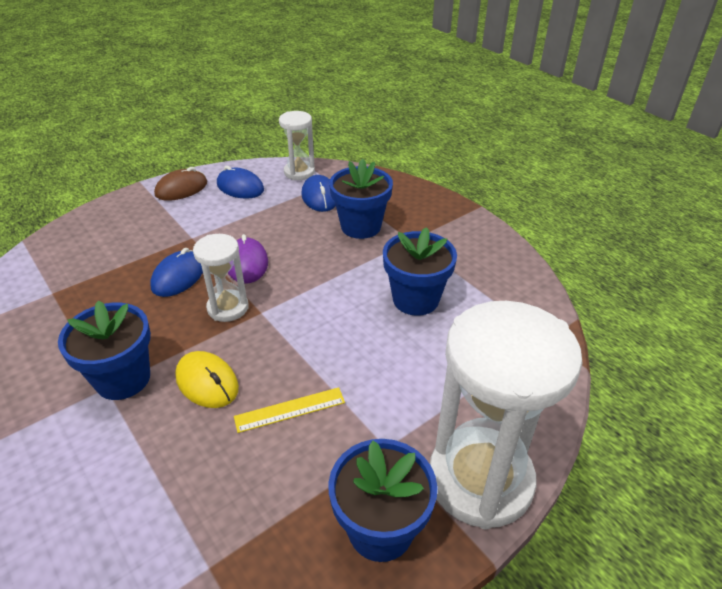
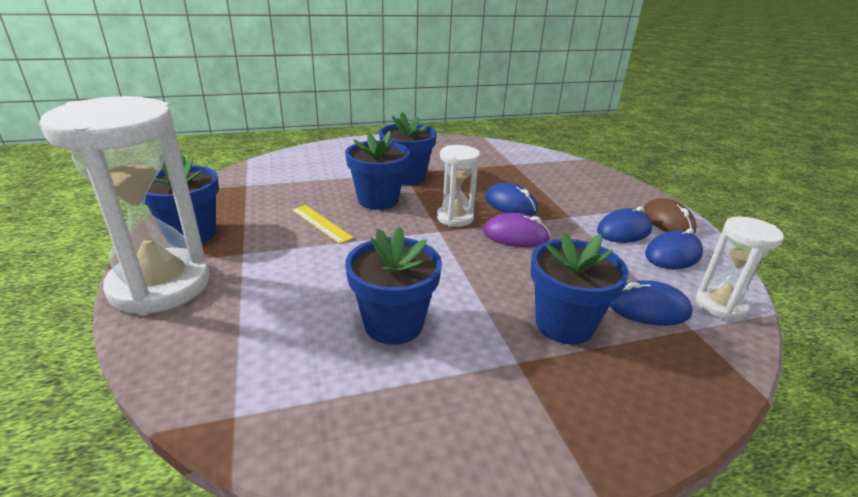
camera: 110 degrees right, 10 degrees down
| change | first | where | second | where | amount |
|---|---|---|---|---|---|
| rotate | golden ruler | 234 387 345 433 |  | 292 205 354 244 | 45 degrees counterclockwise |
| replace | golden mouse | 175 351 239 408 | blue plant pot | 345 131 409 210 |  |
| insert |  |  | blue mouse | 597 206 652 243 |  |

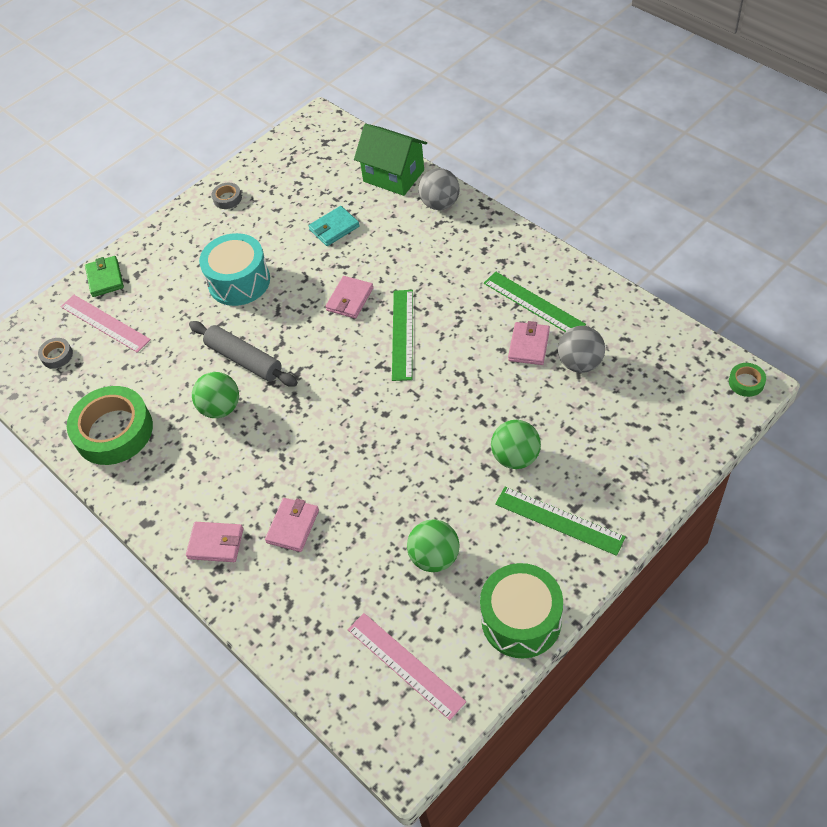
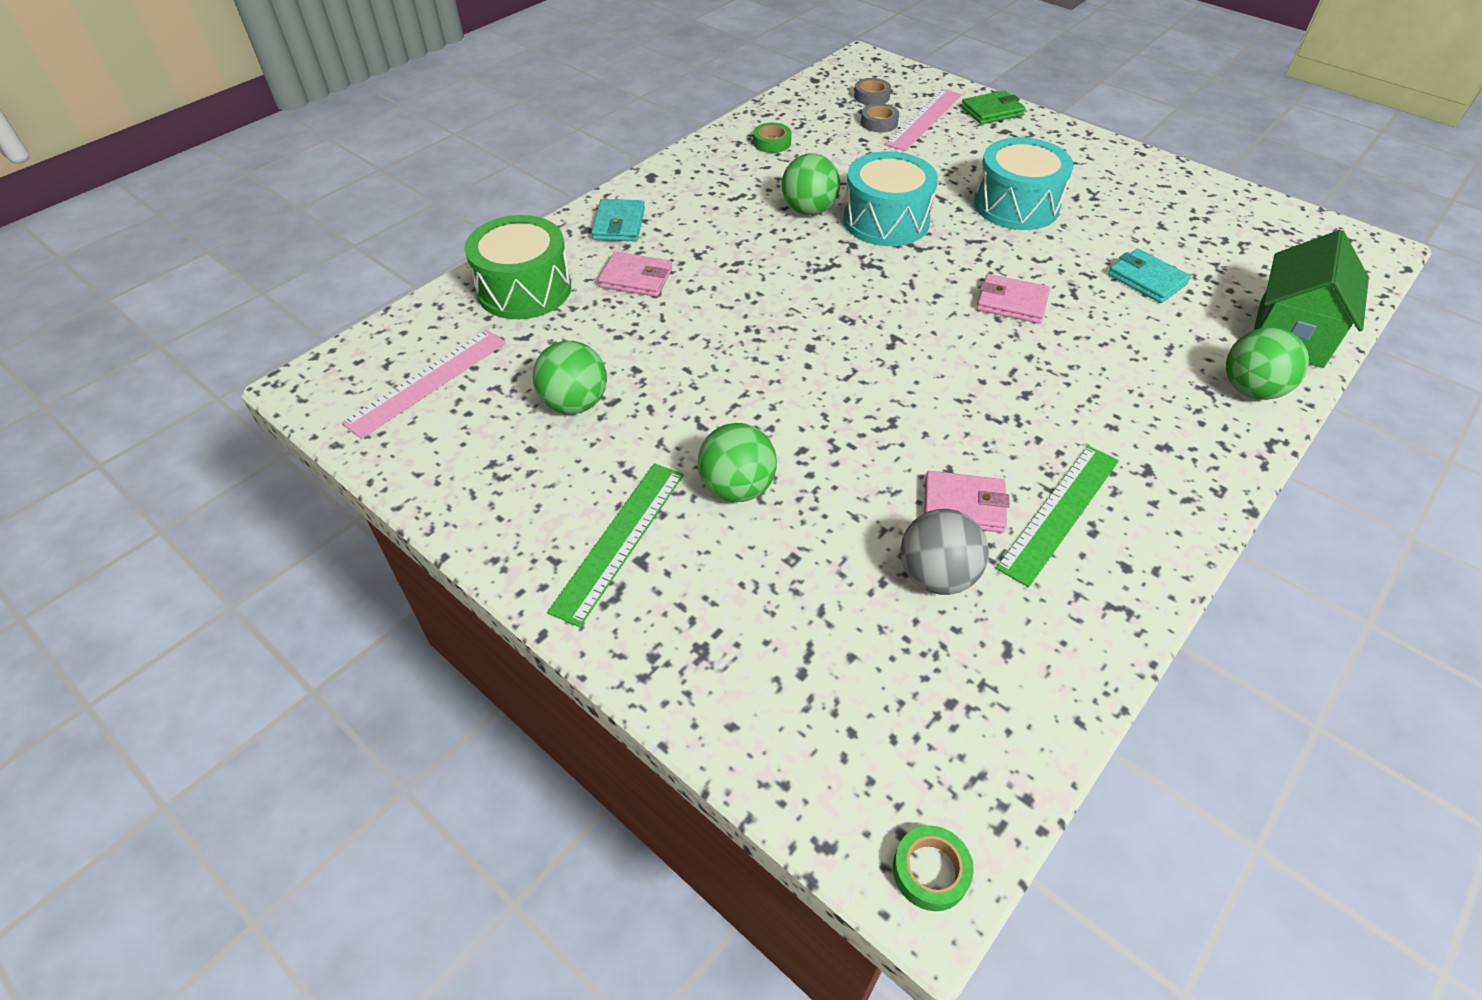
camera: 80 degrees right, 5 degrees down
| change | first | where | second | where | amount |
|---|---|---|---|---|---|
| move | leaf-green toy drum | 480 563 563 658 |  | 465 215 571 319 |  |
| recolor | rosy wallet | 186 522 243 562 | turquoise wallet | 591 199 645 241 |  |
| resize | leaf-green tape | 67 386 153 465 |  | 753 123 791 153 | x0.43 |
| replace | grey rolling pin | 189 321 298 387 | turquoise toy drum | 843 151 938 246 |  |
| move | grey tape | 212 183 242 209 |  | 861 103 899 132 |  |
| recolor | grey ball | 418 168 460 210 | leaf-green ball | 1226 327 1309 400 |  |
| delete | leaf-green ruler | 392 290 413 381 |  |  |  |

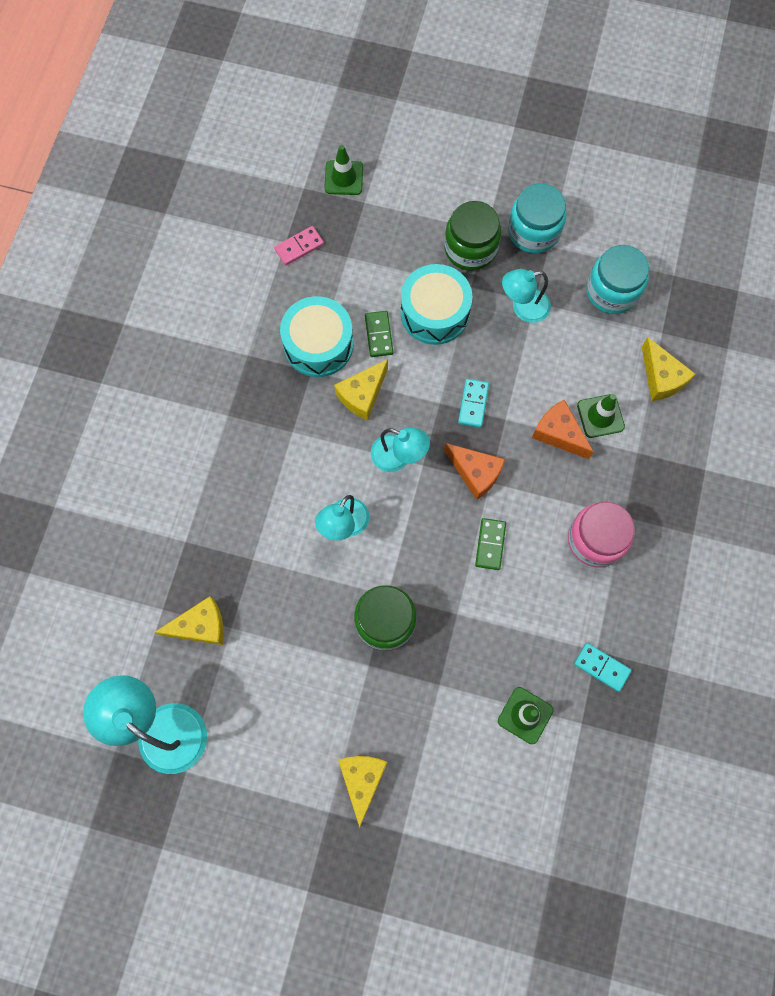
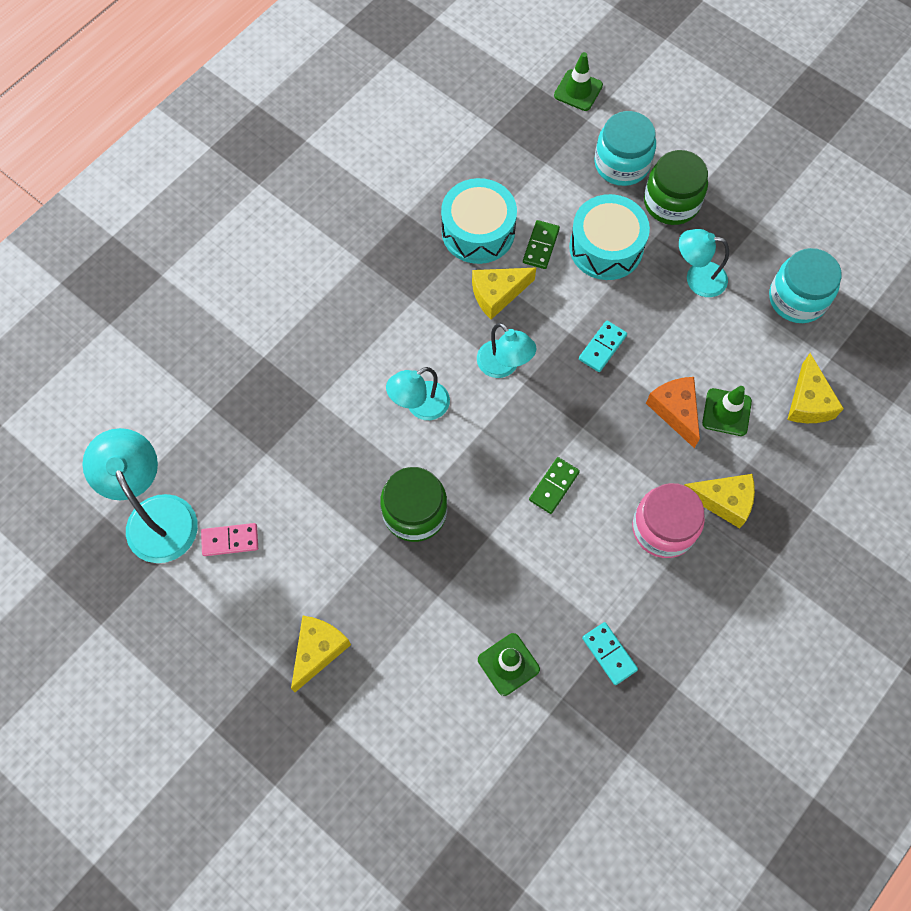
camera: 25 degrees right, 5 degrees down
| change | first | where | second | where | amount |
|---|---|---|---|---|---|
| move | rosy domino tile | 274 226 324 265 |  | 201 523 258 556 |  |
| move | turquoise jam jar | 508 183 567 253 |  | 594 111 656 186 |  |
| move | golden cheese wedge | 154 596 224 645 |  | 684 474 755 529 |  |
| delete | orange cheese wedge | 444 443 505 500 |  |  |  |

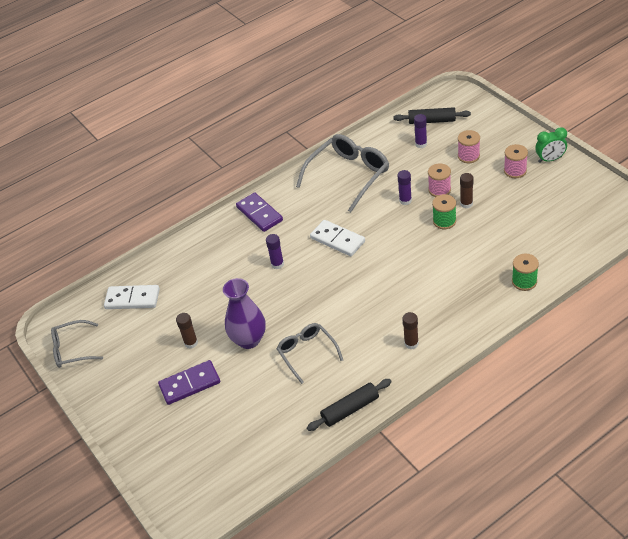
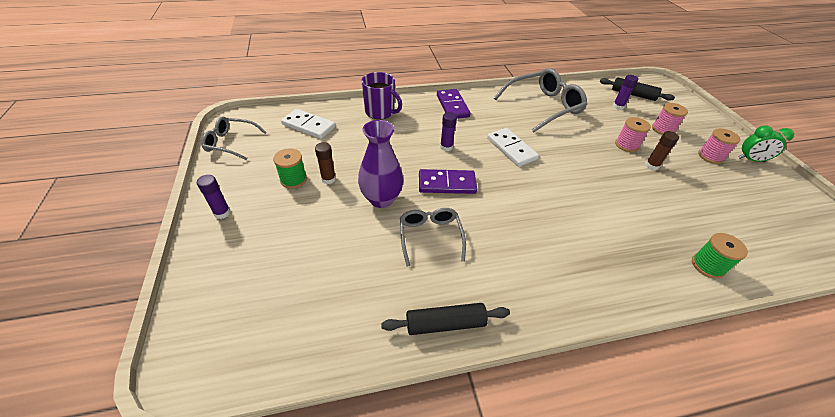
camera: 15 degrees right, 0 degrees up
| change | first | where | second | where | amount |
|---|---|---|---|---|---|
| move | royal purple glue stick | 397 170 412 205 |  | 197 175 231 219 |  |
| move | leaf-green reel of thread | 432 194 456 229 |  | 273 148 307 189 |  |
| insert |  |  | royal purple tea mug | 361 72 402 119 |  |
| move | royal purple domino tile | 158 360 220 405 |  | 419 169 477 194 |  |
| delete | russet glue stick | 402 312 419 349 |  |  |  |

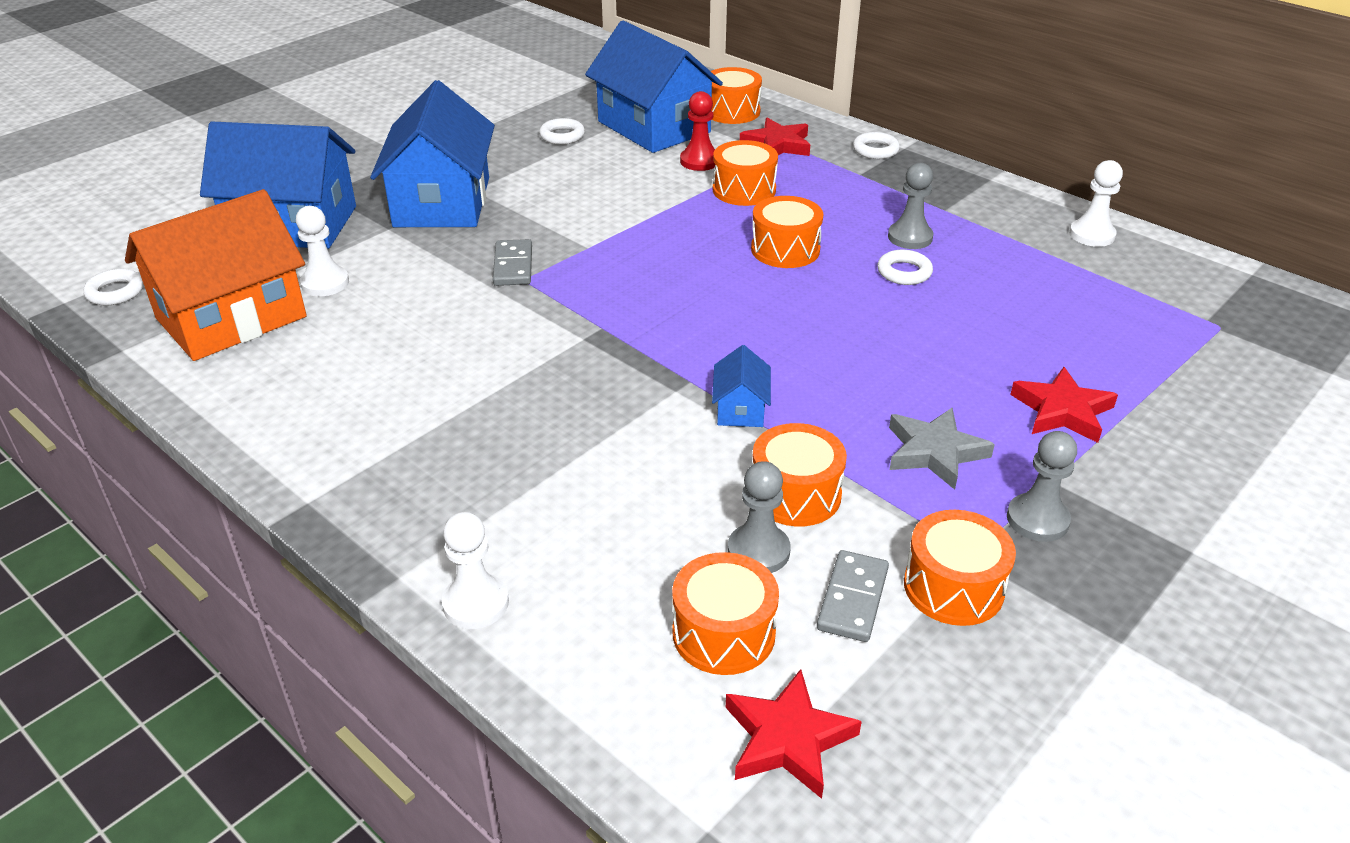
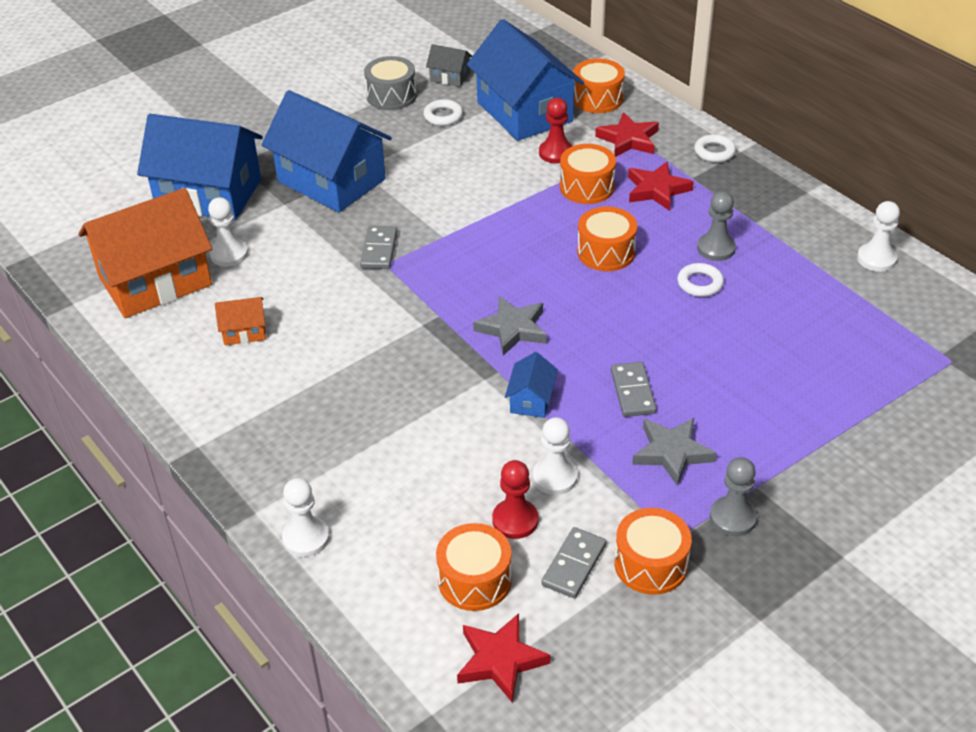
camera: 10 degrees right, 5 degrees up
| change | first | where | second | where | amount |
|---|---|---|---|---|---|
| insert |  |  | orange toy house | 215 297 266 345 |  |
| rotate | blue toy house | 370 80 495 227 |  | 261 90 392 212 | 60 degrees counterclockwise |
| insert |  |  | grey toy drum | 364 56 417 110 |  |
| insert |  |  | grey toy house | 426 44 472 87 |  |
| insert |  |  | grey five-pointed star | 473 296 547 356 |  |
| recolor | grey game pawn | 728 461 791 573 | scarlet game pawn | 492 460 539 539 |  |
| replace | orange toy drum | 752 423 847 527 | snow-white game pawn | 533 417 578 495 |  |
| insert |  |  | grey domino tile | 611 362 657 417 |  |
| move | scarlet five-pointed star | 1010 367 1118 443 |  | 628 162 694 211 |  |
| delete | snow-white ring | 83 269 144 305 |  |  |  |

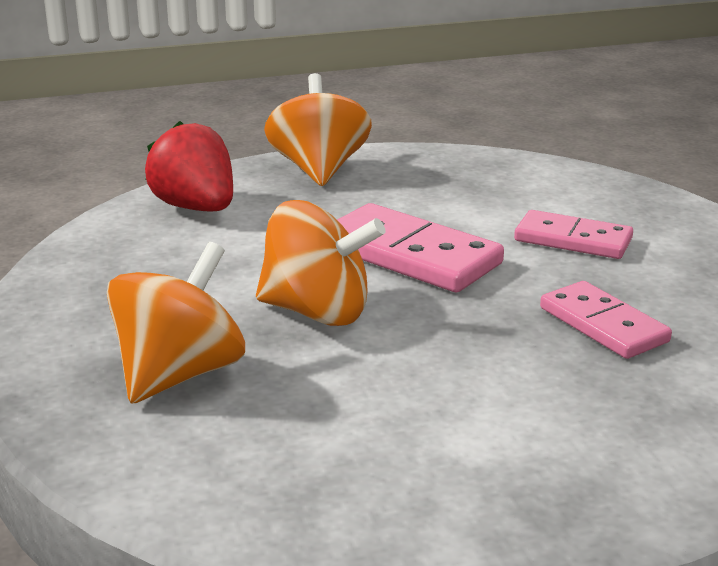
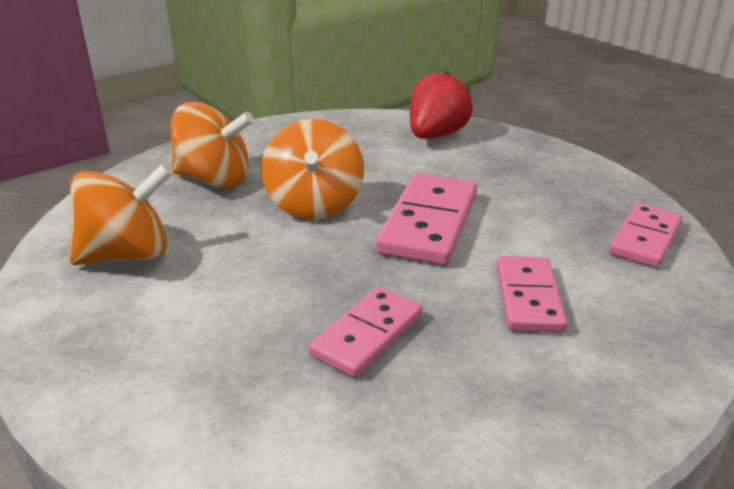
camera: 70 degrees right, 5 degrees up
| change | first | where | second | where | amount |
|---|---|---|---|---|---|
| move | orange toy top | 264 73 372 186 |  | 69 164 172 265 |  |
| insert |  |  | rosy domino tile | 609 203 682 267 |  |

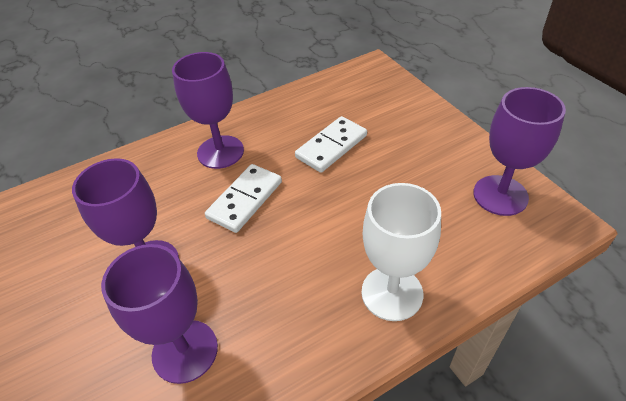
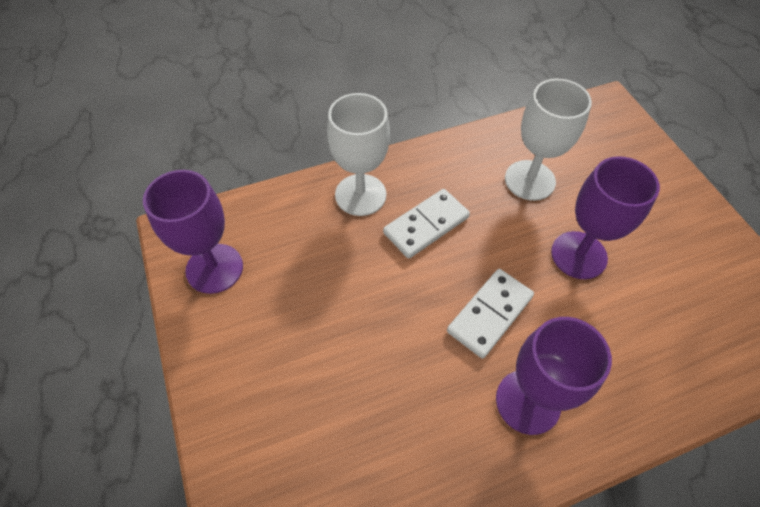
camera: 175 degrees left, 10 degrees up
| change | first | where | second | where | amount |
|---|---|---|---|---|---|
| move | snow-white domino tile | 295 116 367 173 |  | 383 189 470 258 |  |
| recolor | royal purple chalice | 101 244 218 384 | snow-white chalice | 505 78 592 201 |  |

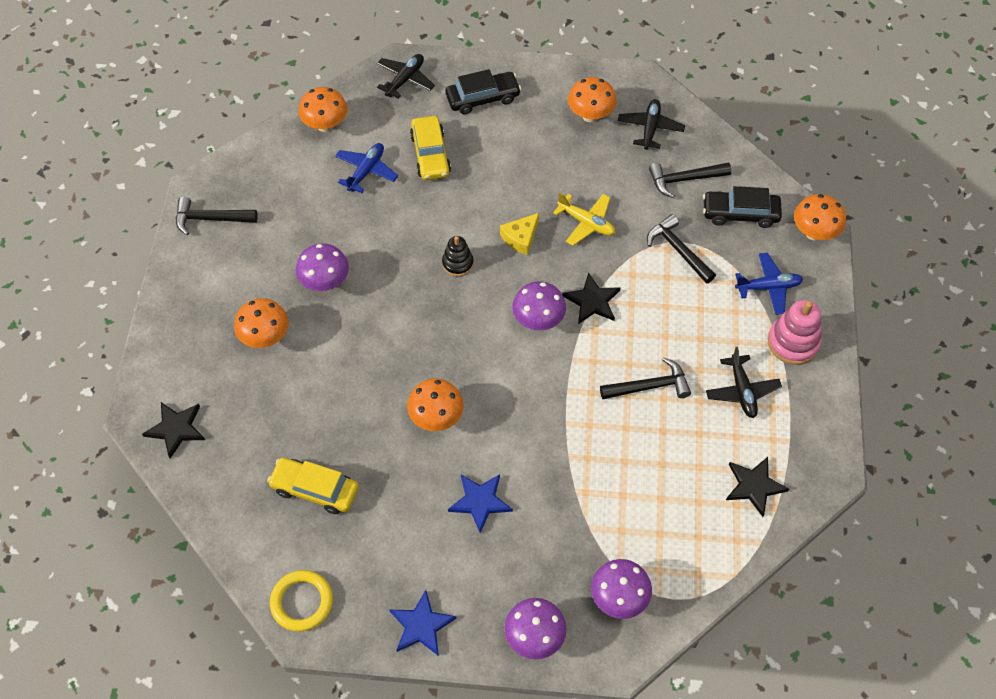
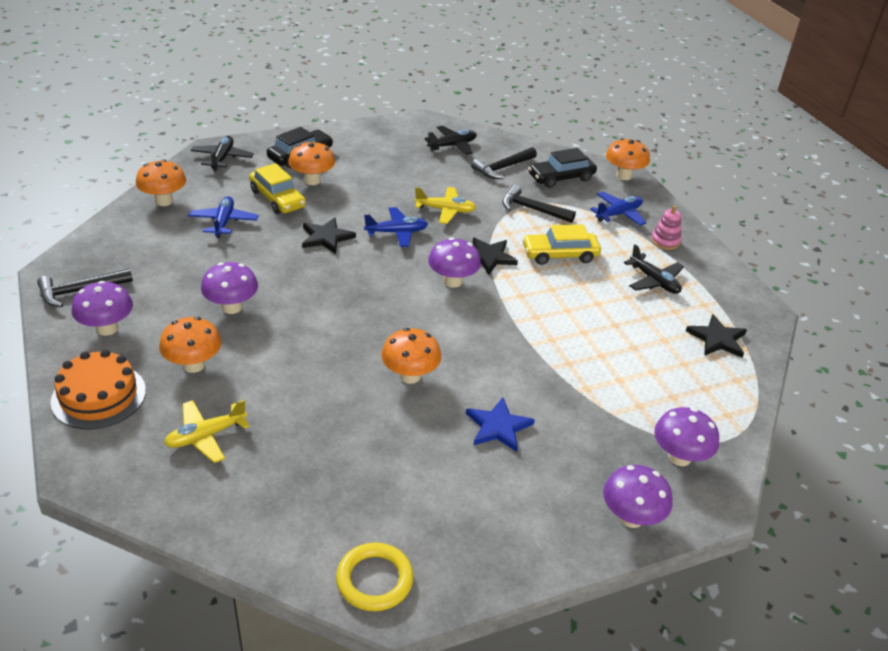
camera: 30 degrees left, 20 degrees down
| change | first | where | second | where | amount |
|---|---|---|---|---|---|
| insert |  |  | orange layer cake | 51 349 146 430 |  |
| insert |  |  | royal purple mushroom | 72 281 133 336 |  |
| insert |  |  | golden aeroplane | 164 400 250 463 |  |
| move | orange mushroom | 568 77 617 122 |  | 288 141 335 185 |  |
| move | black five-pointed star | 142 402 205 458 |  | 302 217 356 254 |  |
| replace | golden cheese wedge | 500 213 539 255 | blue aeroplane | 364 207 428 247 |  |
| rotate | black aeroplane | 618 99 685 150 |  | 424 126 477 155 | 75 degrees clockwise |
| move | golden automobile | 267 457 359 514 |  | 522 224 601 265 |  |
| resize | rosy stacking toy | 768 300 822 365 |  | 651 205 681 250 | x0.63 |
| delete | blue five-pointed star | 390 590 457 656 |  |  |  |
| delete | black stacking toy | 442 236 474 276 |  |  |  |
| delete | black claw hammer | 600 358 691 399 |  |  |  |

